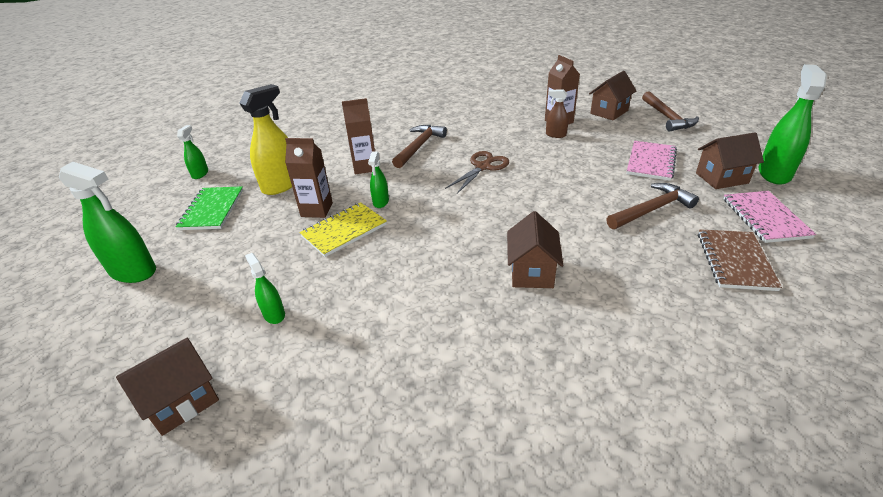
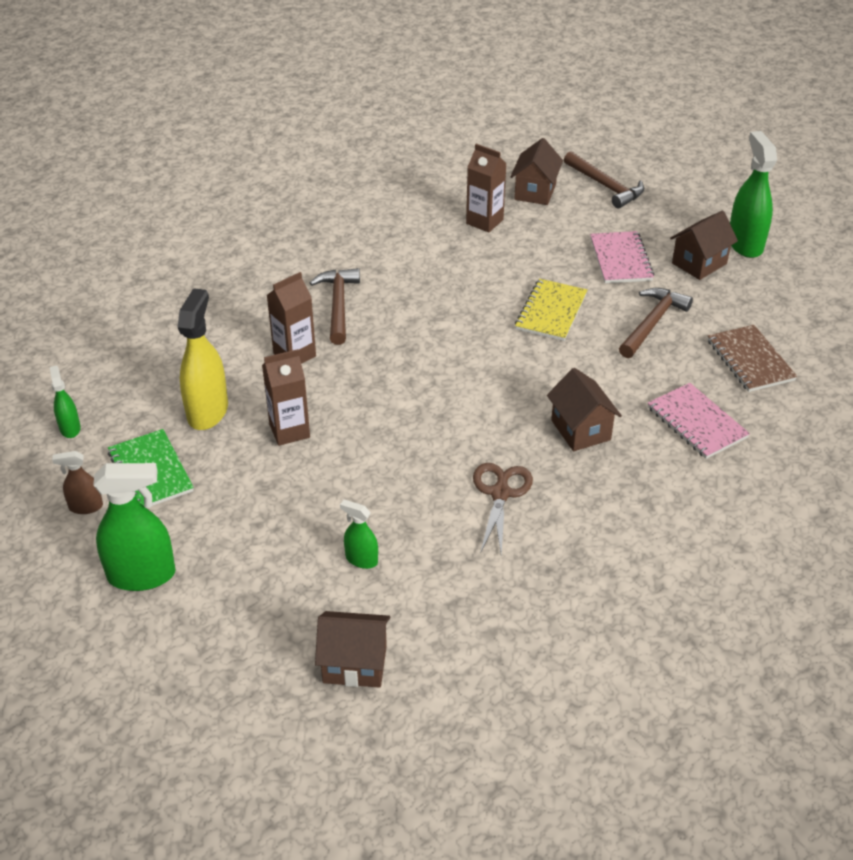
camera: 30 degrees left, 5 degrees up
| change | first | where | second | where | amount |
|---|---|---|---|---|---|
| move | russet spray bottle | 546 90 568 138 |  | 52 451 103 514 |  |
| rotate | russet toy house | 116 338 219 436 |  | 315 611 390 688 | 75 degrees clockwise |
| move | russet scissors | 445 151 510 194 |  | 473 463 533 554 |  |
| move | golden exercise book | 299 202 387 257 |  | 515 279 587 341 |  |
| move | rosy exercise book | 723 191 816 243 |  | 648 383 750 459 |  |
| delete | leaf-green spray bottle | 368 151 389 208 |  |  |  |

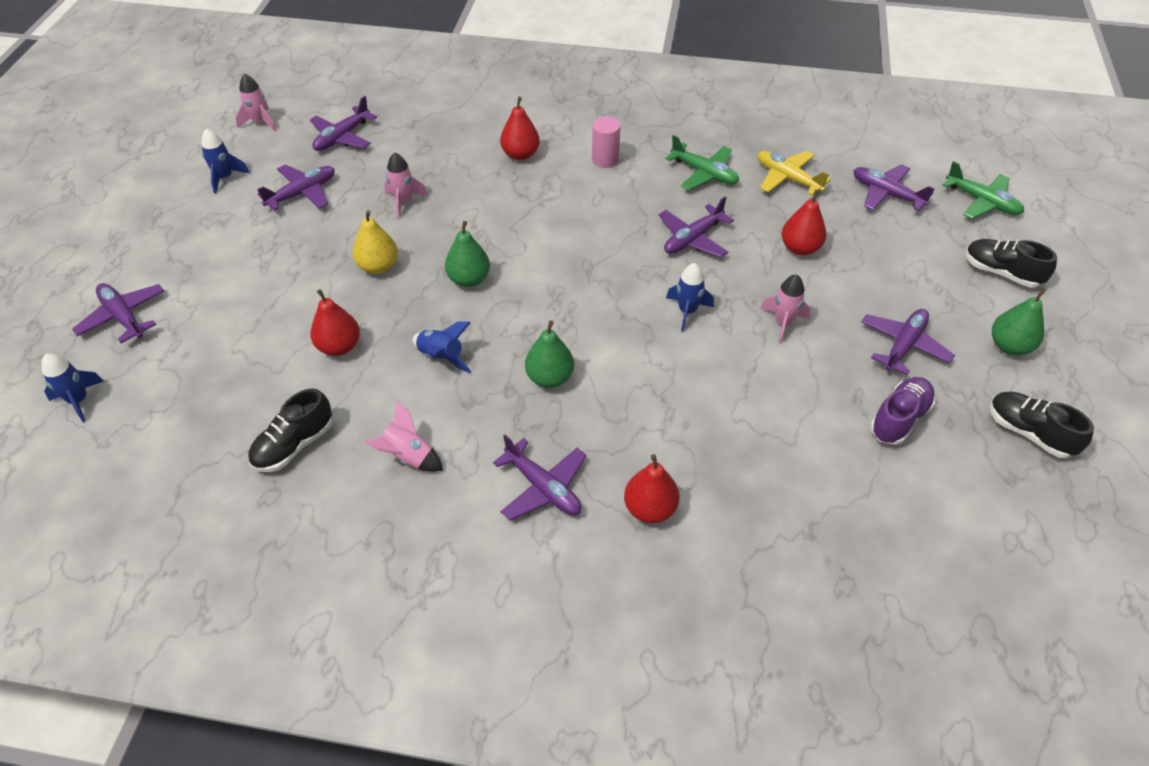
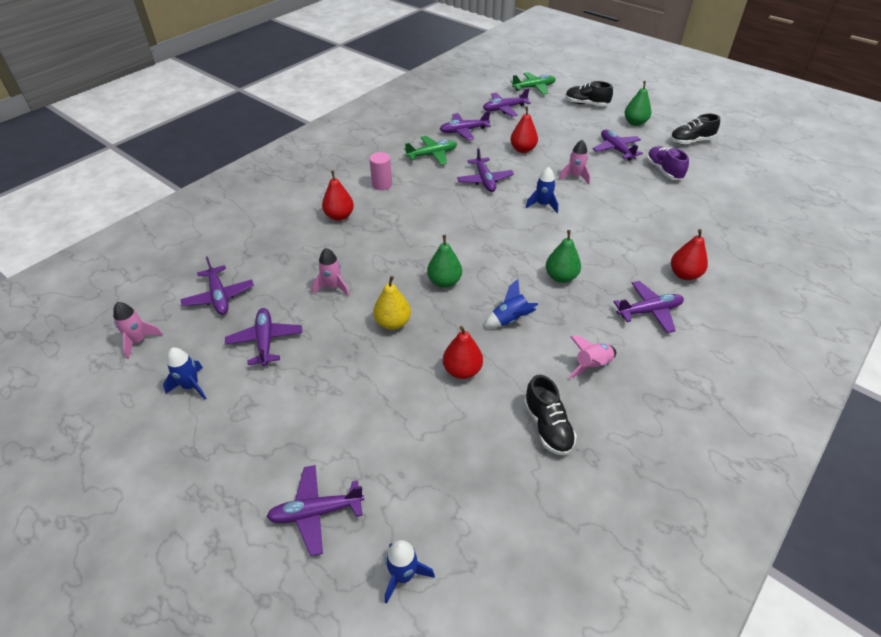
camera: 60 degrees left, 5 degrees down
| change | first | where | second | where | amount |
|---|---|---|---|---|---|
| recolor | golden aeroplane | 758 151 831 195 | royal purple aeroplane | 440 111 491 140 |  |
| rotate | black shoe | 966 239 1057 288 |  | 565 81 613 106 | 45 degrees clockwise |

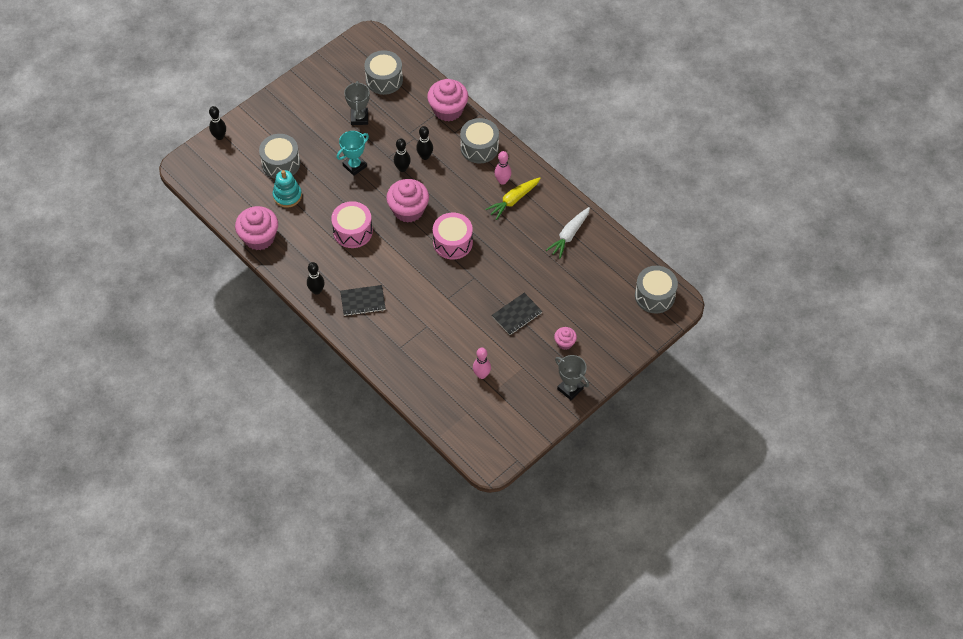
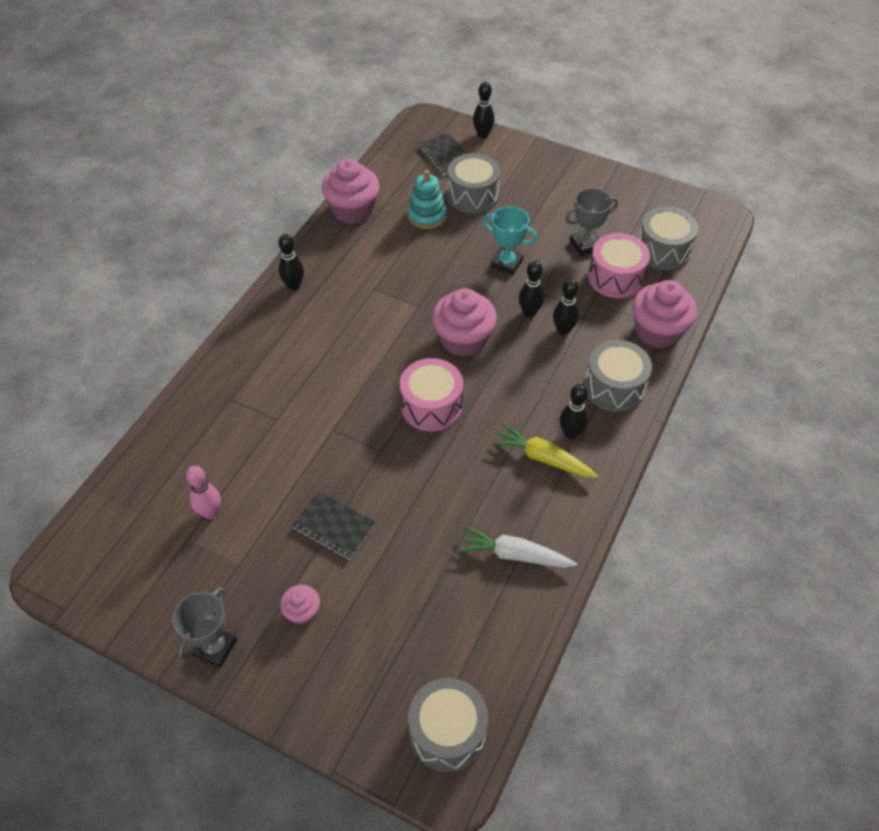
camera: 70 degrees right, 5 degrees down
| change | first | where | second | where | amount |
|---|---|---|---|---|---|
| move | black exercise book | 340 285 386 316 |  | 419 133 467 175 |  |
| recolor | rosy bowling pin | 494 151 511 185 | black bowling pin | 560 384 588 439 |  |
| move | rosy toy drum | 331 201 373 248 |  | 588 233 650 298 |  |

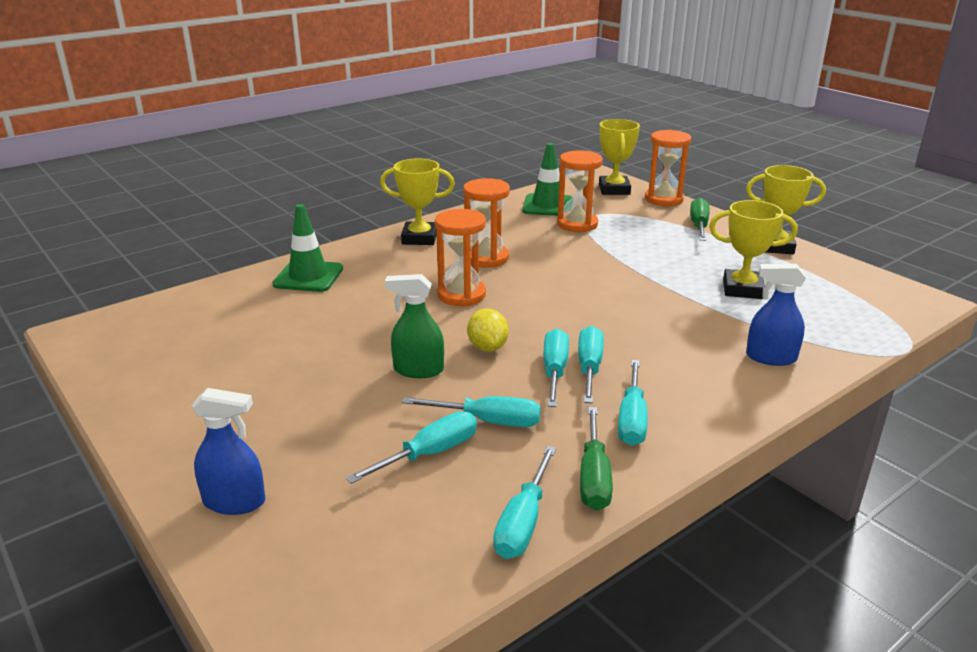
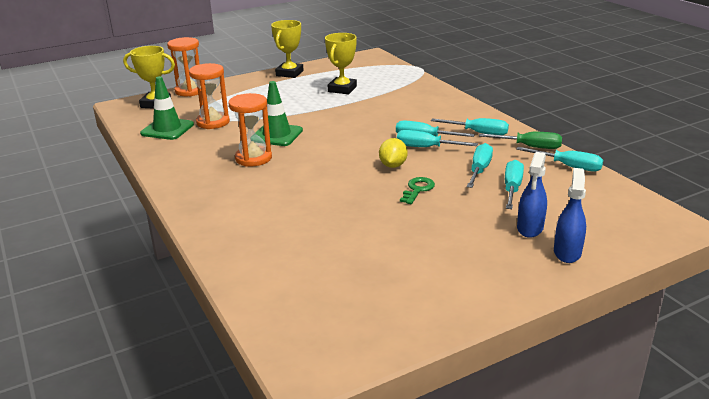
camera: 80 degrees left, 0 degrees up
| change | first | where | second | where | amount |
|---|---|---|---|---|---|
| move | leaf-green safety cone | 272 204 343 292 |  | 255 81 303 146 |  |
| rotate | golden lemon | 467 309 509 352 |  | 379 138 408 168 | 75 degrees counterclockwise |
| replace | leaf-green spray bottle | 385 274 444 378 | leaf-green latchkey | 400 177 435 204 |  |
| rotate | turquoise hand screwdriver | 346 411 477 484 |  | 505 160 524 209 | 45 degrees clockwise |
| move | blue spray bottle | 746 264 806 366 |  | 517 152 547 238 |  |
| delete | golden trophy | 380 159 455 245 |  |  |  |
| delete | orange sandglass | 435 209 486 306 |  |  |  |
| delete | leaf-green hand screwdriver | 690 198 710 241 |  |  |  |

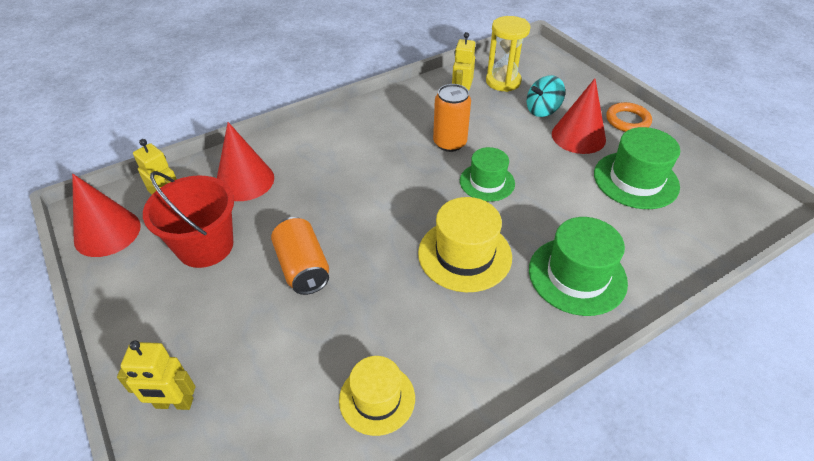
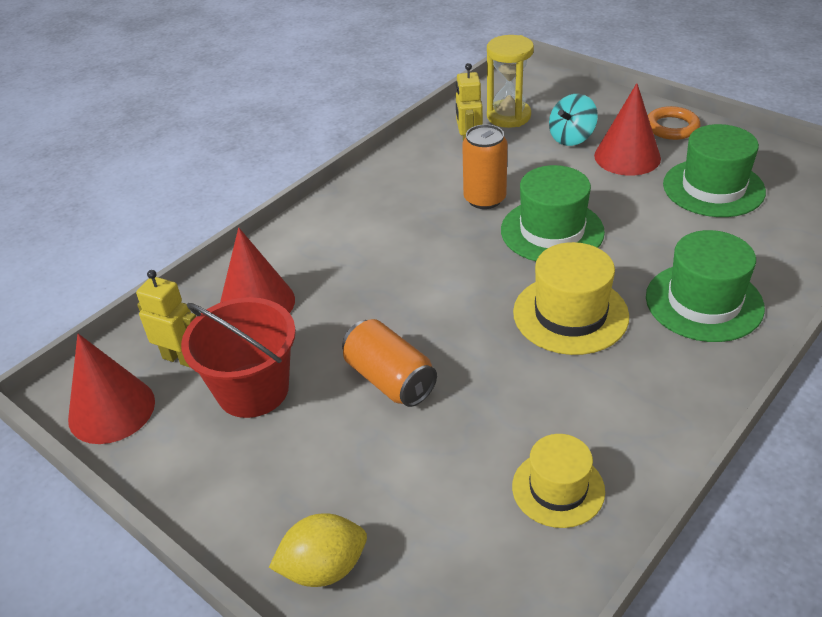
camera: 15 degrees left, 5 degrees down
| change | first | where | second | where | amount |
|---|---|---|---|---|---|
| replace | golden robot figure | 117 341 195 410 | golden lemon | 269 513 367 587 |  |
| resize | leaf-green tall hat | 460 147 515 201 |  | 501 165 605 261 | x1.50 |

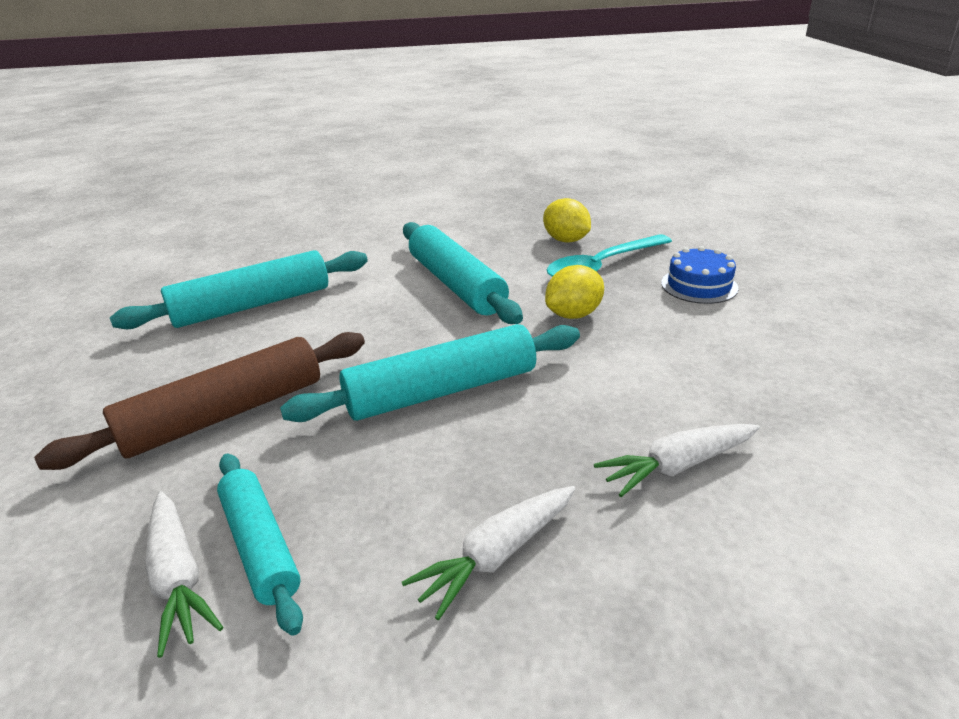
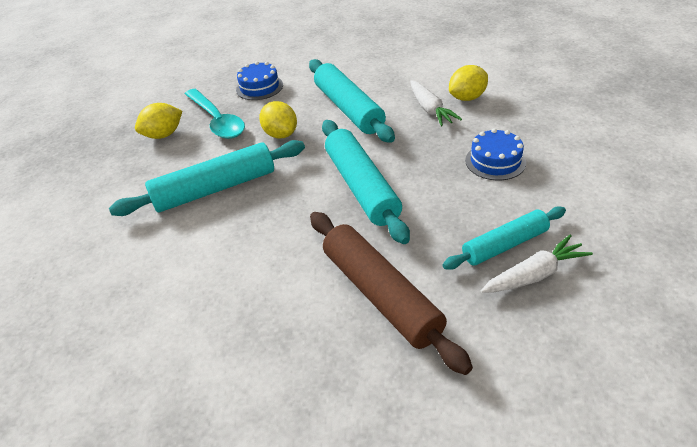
camera: 85 degrees left, 10 degrees up
| change | first | where | second | where | amount |
|---|---|---|---|---|---|
| move | turquoise rolling pin | 110 250 368 329 |  | 309 59 395 143 |  |
| insert |  |  | golden lemon | 449 65 488 101 |  |
| replace | snow-white carrot | 402 486 576 620 | blue layer cake | 465 128 526 180 |  |

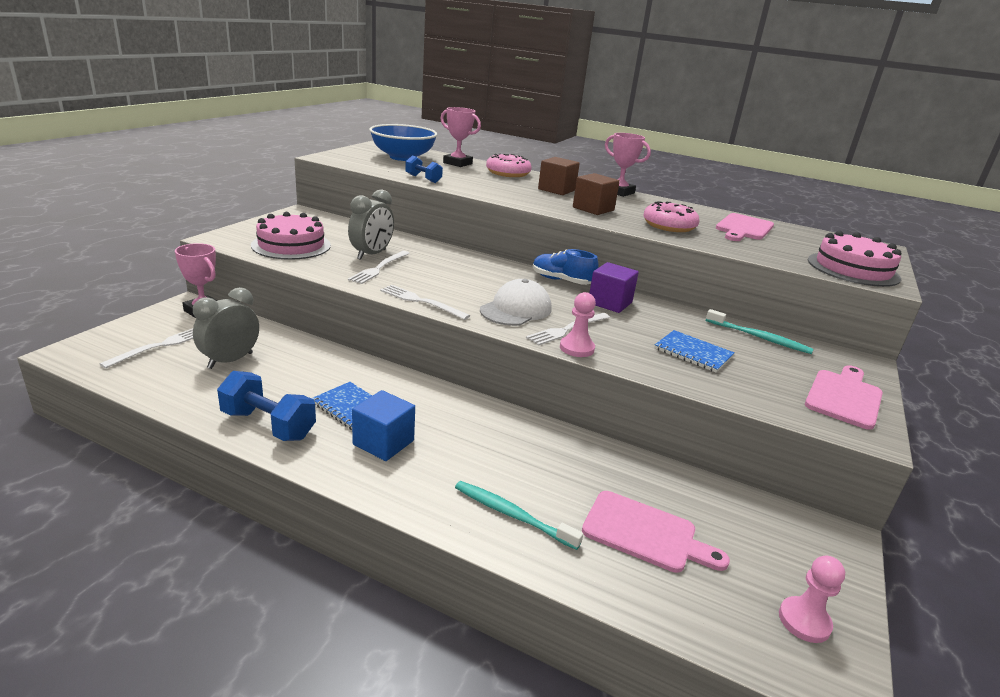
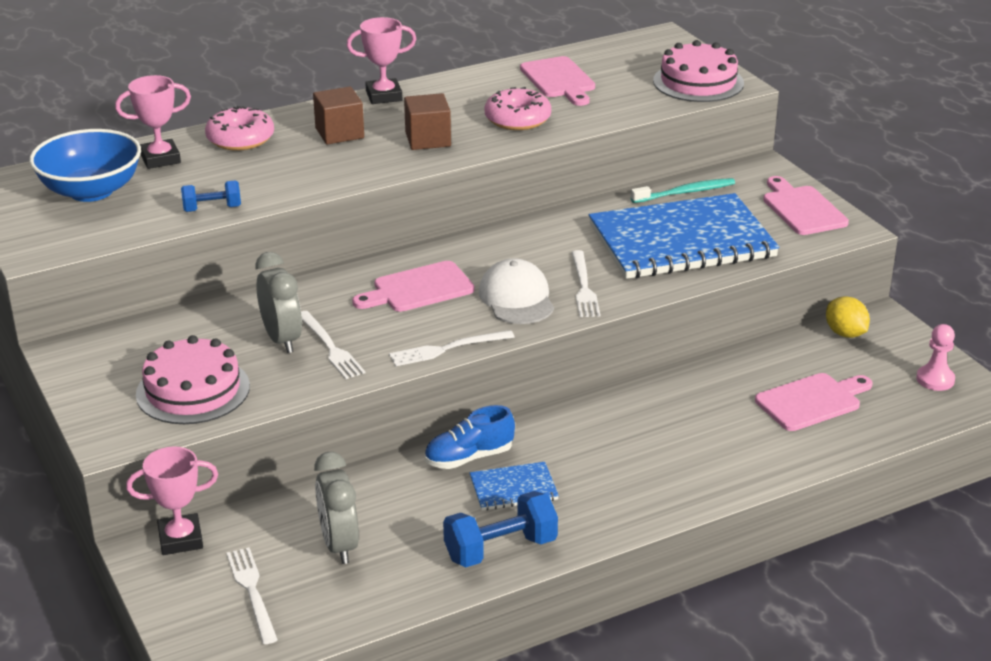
camera: 50 degrees left, 5 degrees up
| change | first | where | second | where | amount |
|---|---|---|---|---|---|
| insert |  |  | rosy bread board | 352 261 475 312 |  |
| move | blue shoe | 533 249 599 285 |  | 425 405 515 469 |  |
| resize | blue exercise book | 654 330 735 373 |  | 589 193 779 279 | x2.33 |
| insert |  |  | golden lemon | 826 296 870 338 |  |
| delete | blue cube | 352 390 415 461 |  |  |  |
| delete | turquoise dental brush | 455 481 583 550 |  |  |  |
| delete | rosy game pawn | 560 292 596 357 |  |  |  |
| delete | royal purple cube | 589 262 639 313 |  |  |  |

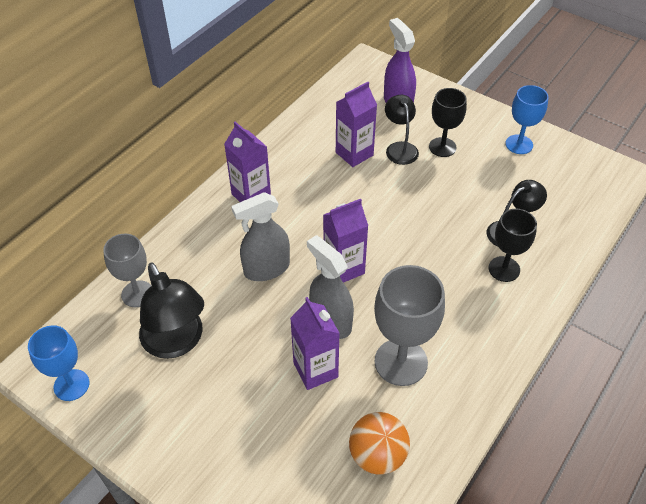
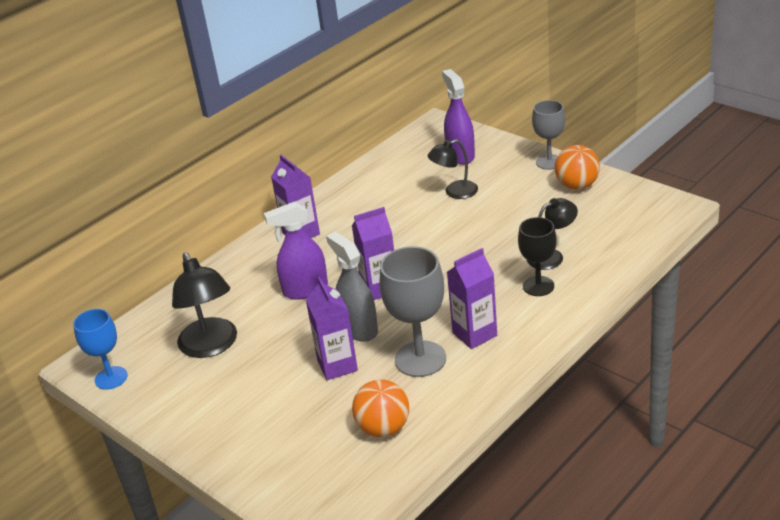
camera: 10 degrees right, 15 degrees down
| change | first | where | second | where | amount |
|---|---|---|---|---|---|
| recolor | grey spray bottle | 231 192 290 281 | royal purple spray bottle | 264 201 328 300 |  |
| rotate | black reading lamp | 385 95 419 165 |  | 427 139 478 199 | 105 degrees counterclockwise |
| move | royal purple milk carton | 336 82 377 167 |  | 447 248 497 349 |  |
| move | grey chalice | 103 234 151 307 |  | 532 100 565 170 |  |
| replace | blue chalice | 505 85 548 154 | orange ball | 555 145 600 190 |  |
| delete | black chalice | 429 88 467 157 |  |  |  |

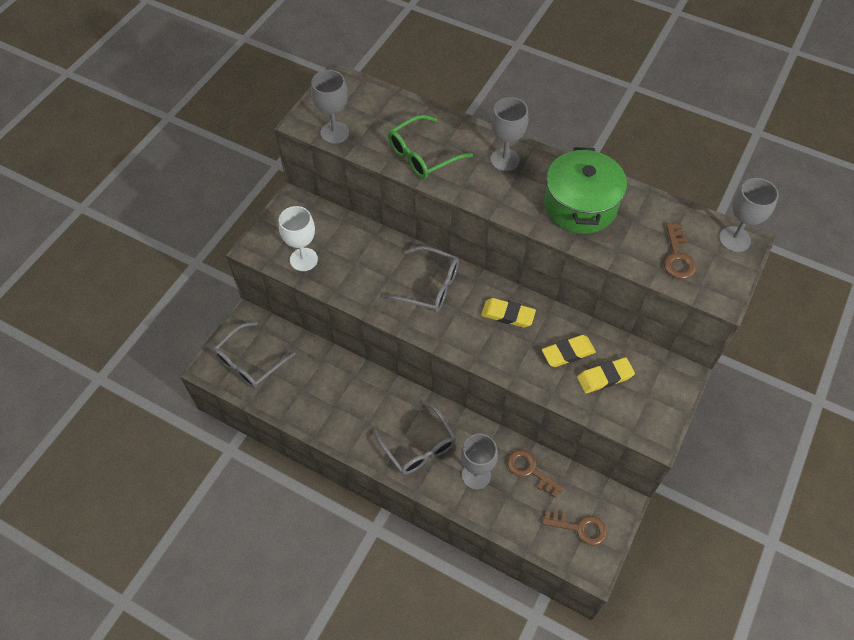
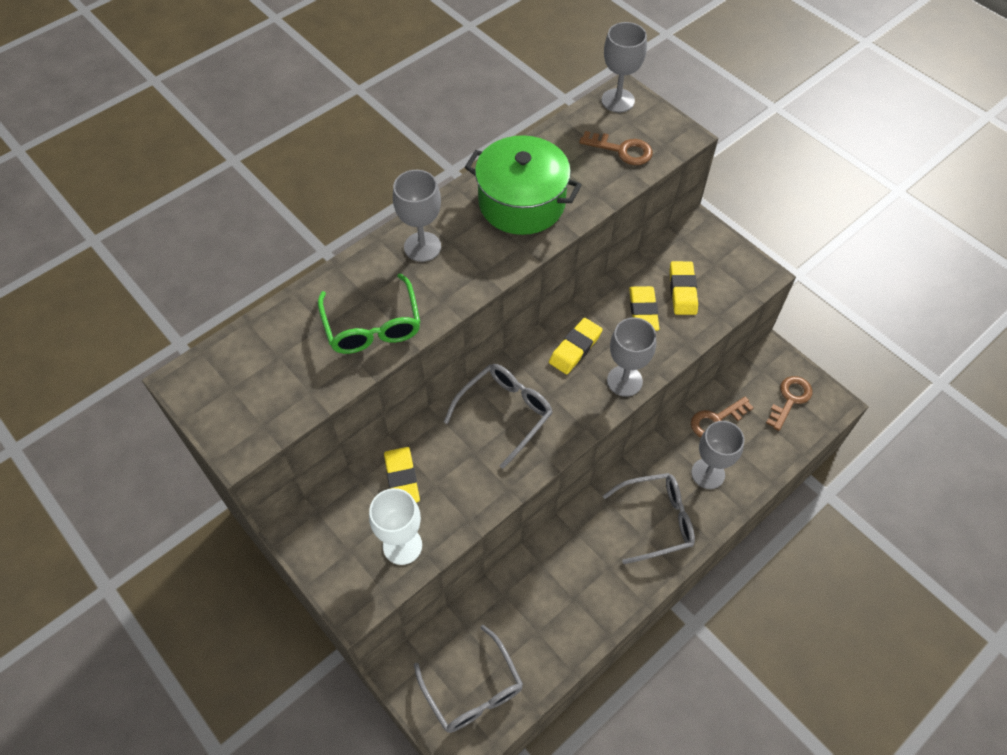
camera: 70 degrees left, 0 degrees up
| change | first | where | second | where | amount |
|---|---|---|---|---|---|
| insert |  |  | golden gum eraser | 384 447 420 503 |  |
| move | grey chalice | 311 70 349 144 |  | 607 317 656 397 |  |

